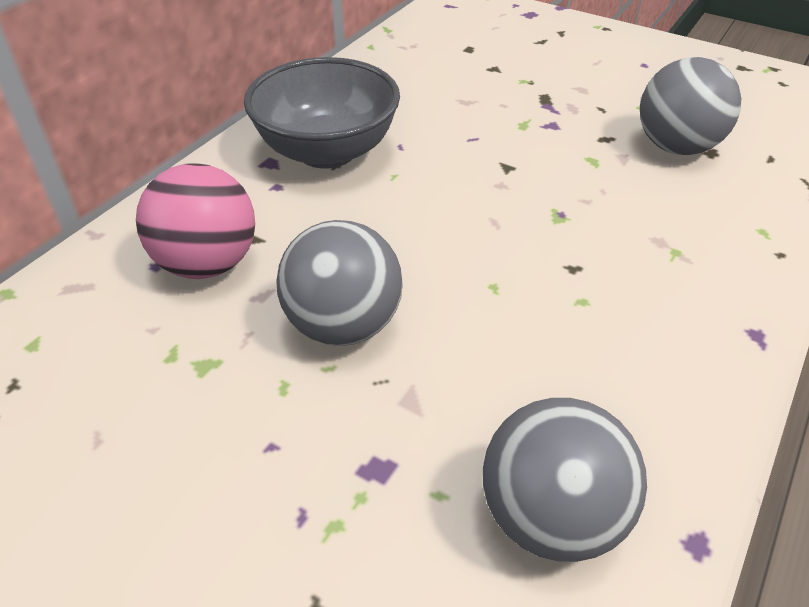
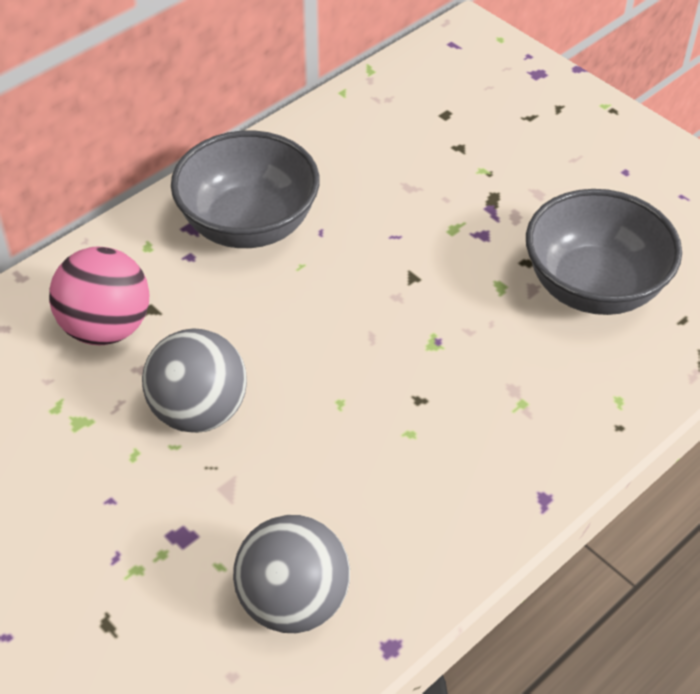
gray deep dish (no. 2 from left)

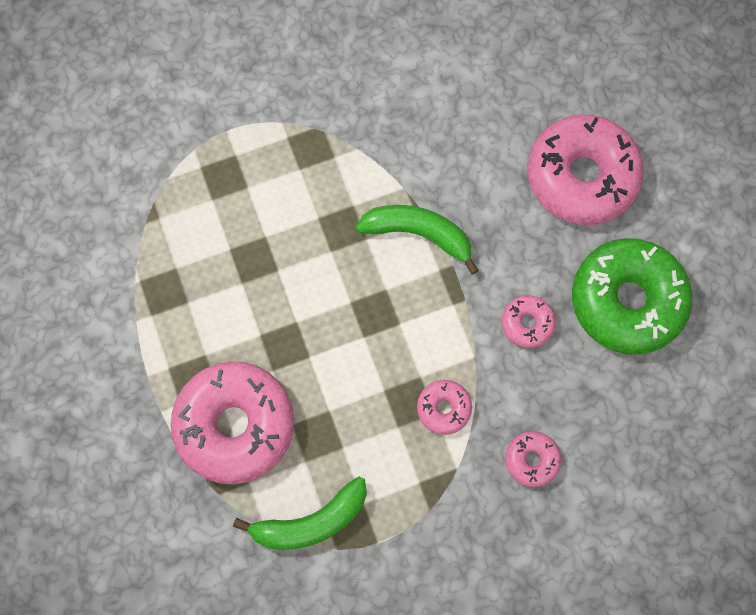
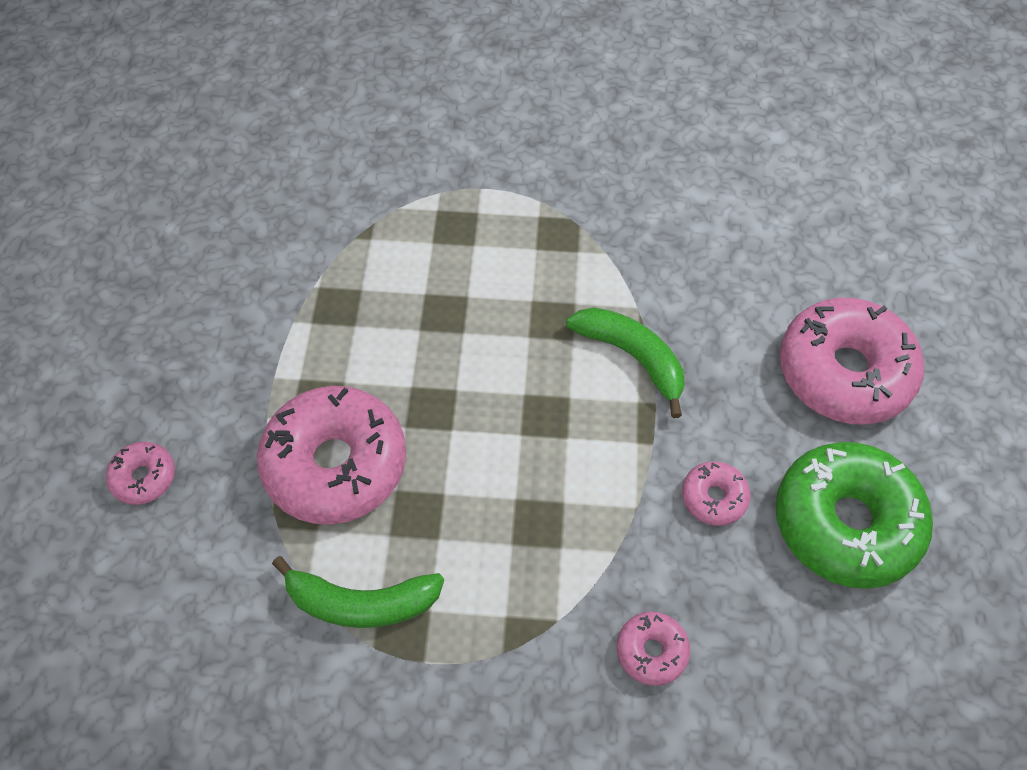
rose-pink donut (no. 1 from left)

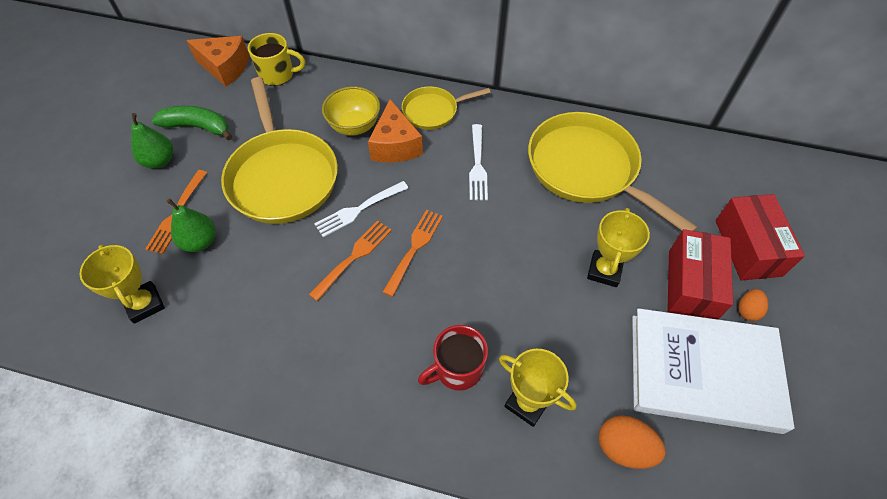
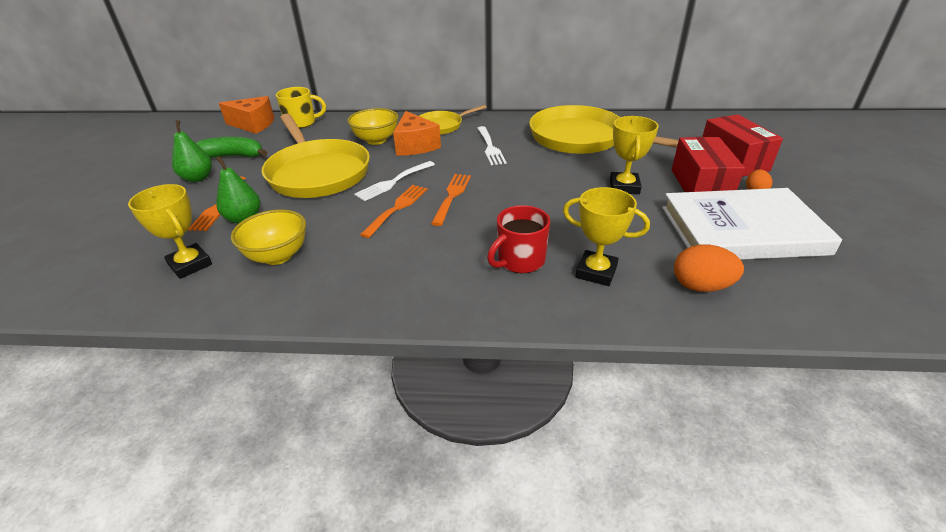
yellow deep dish (no. 1 from left)

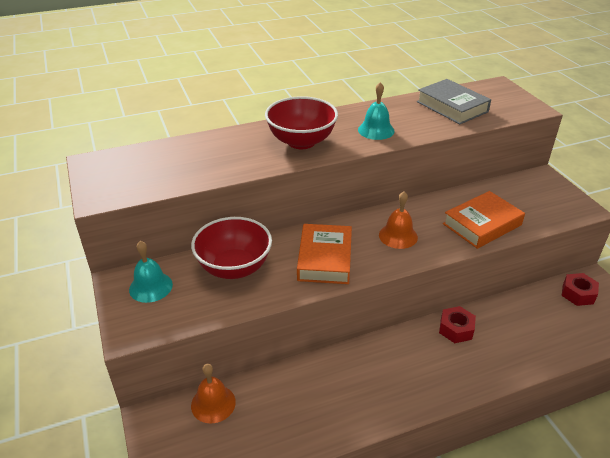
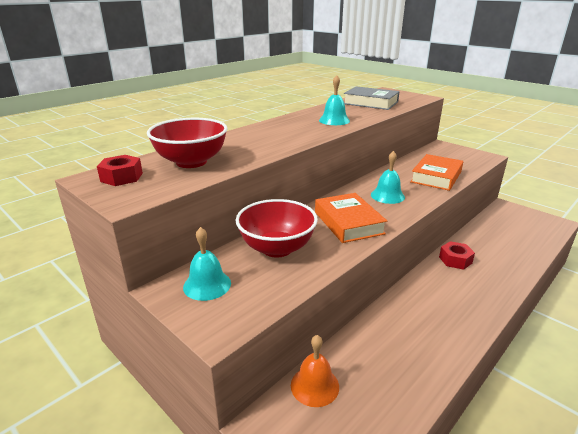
crimson deep dish (no. 1 from left)
crimson nut (no. 1 from left)
turquoise bell (no. 3 from left)

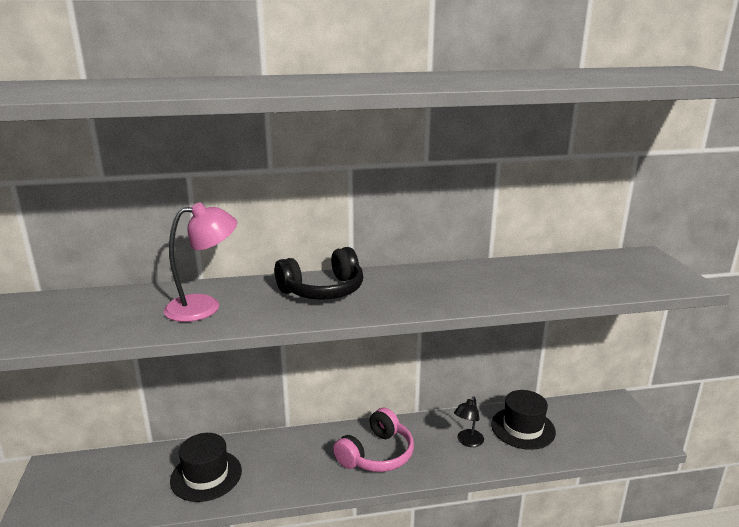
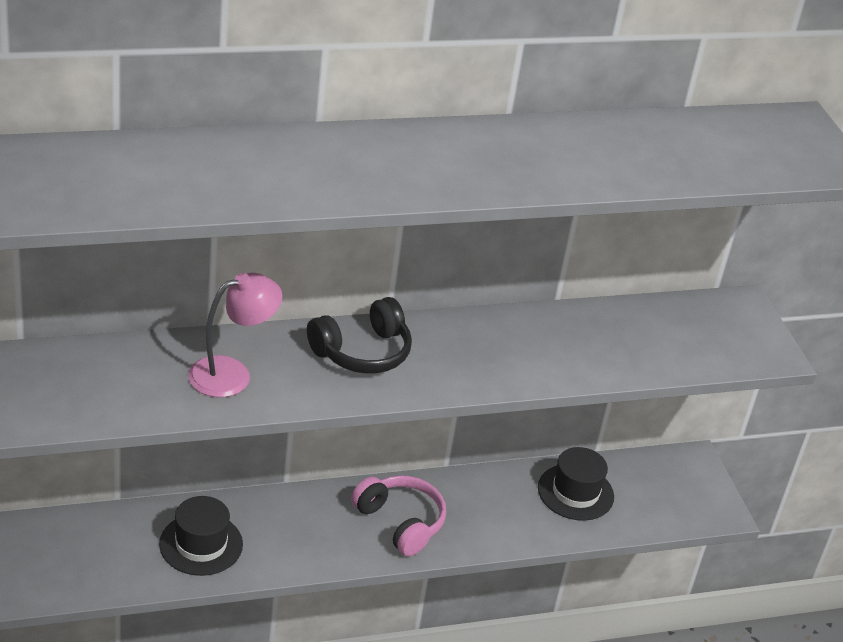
black lamp
rose-pink headphones

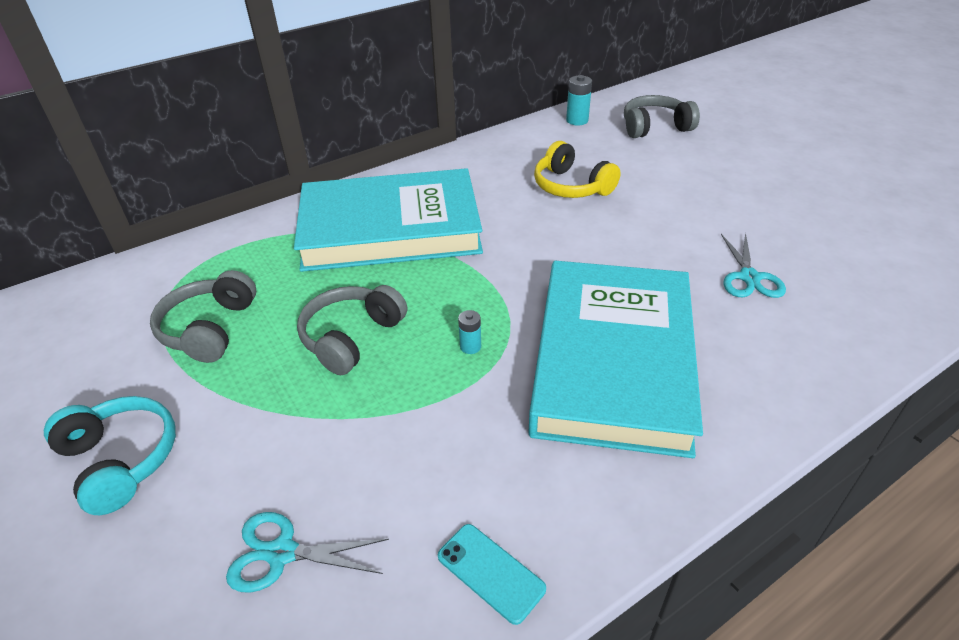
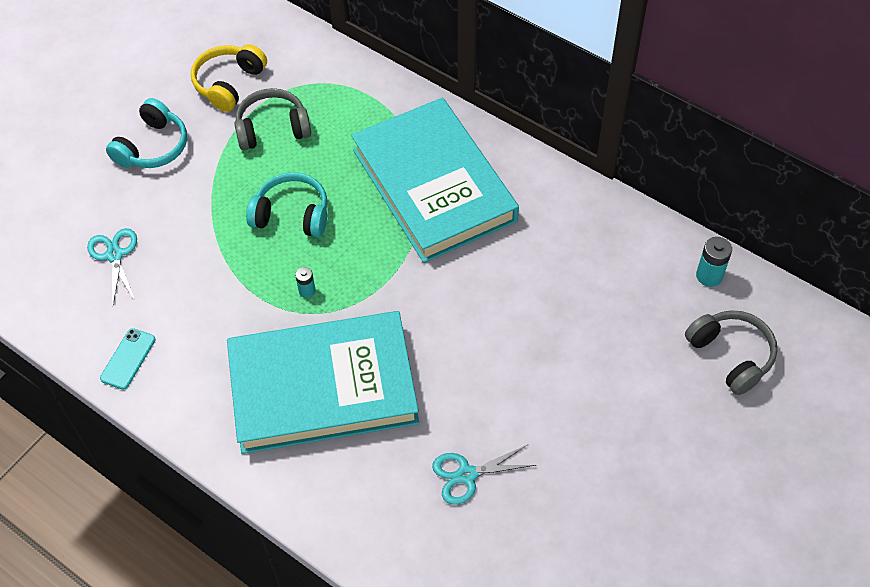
yellow headphones
turquoise headphones (no. 2 from left)

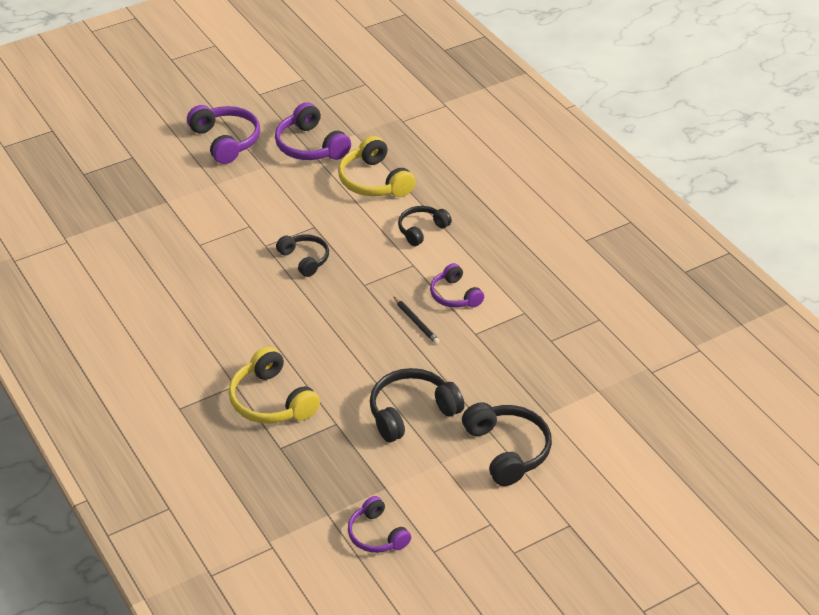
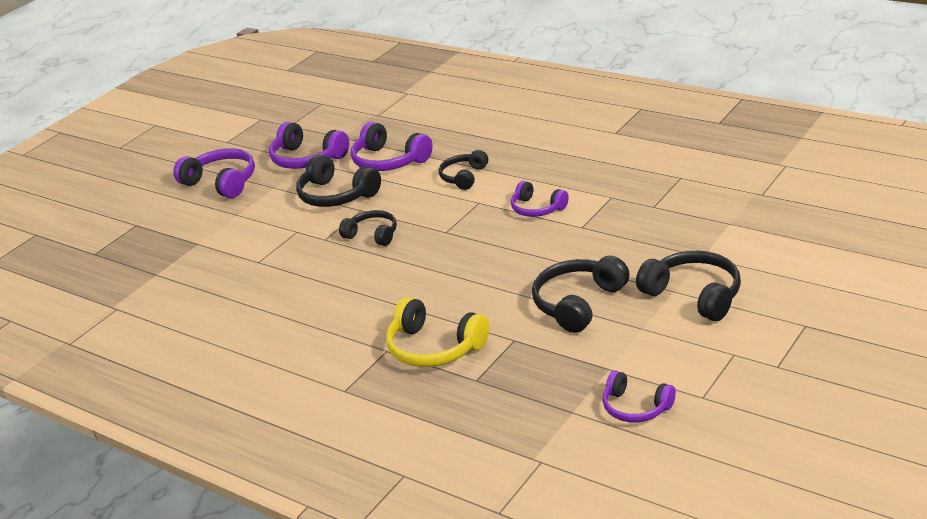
black lead pencil
black headphones (no. 1 from left)
purple headphones (no. 3 from left)

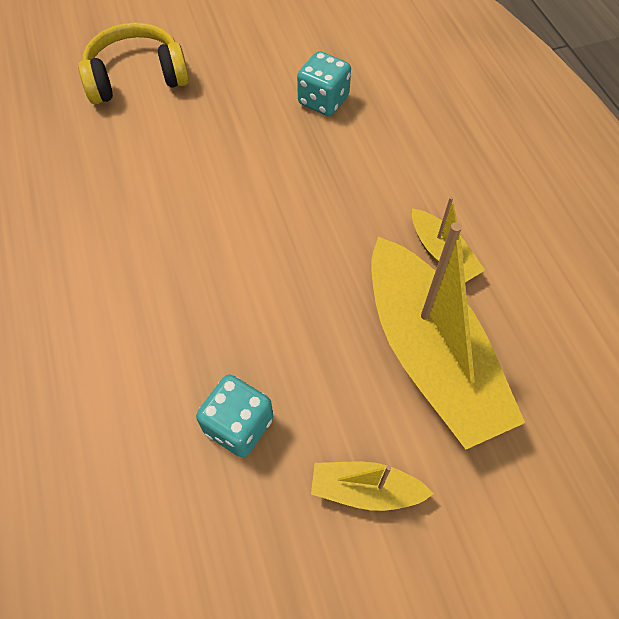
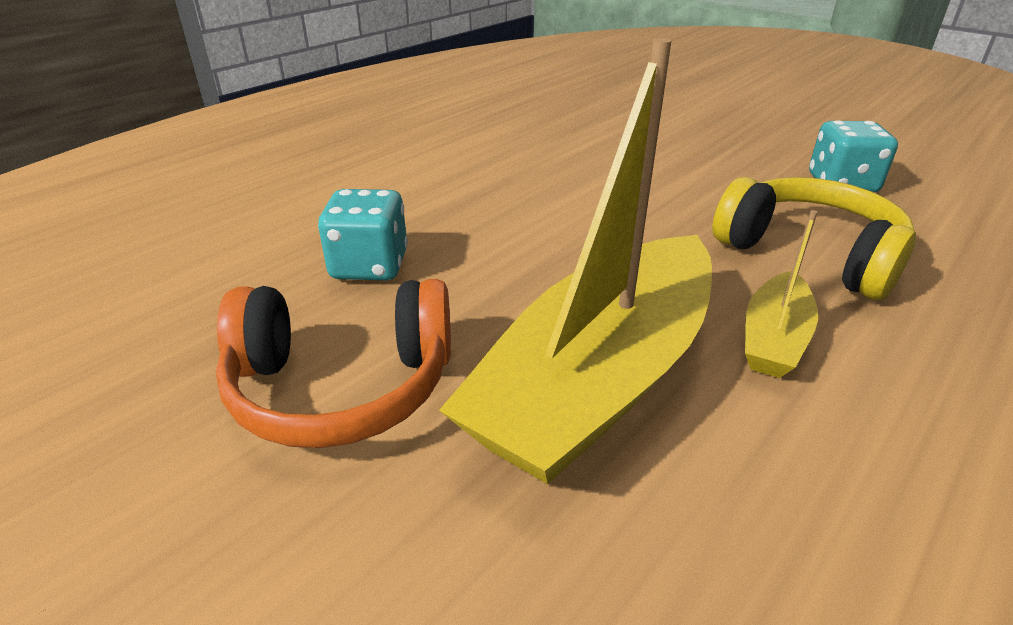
yellow headphones
orange headphones

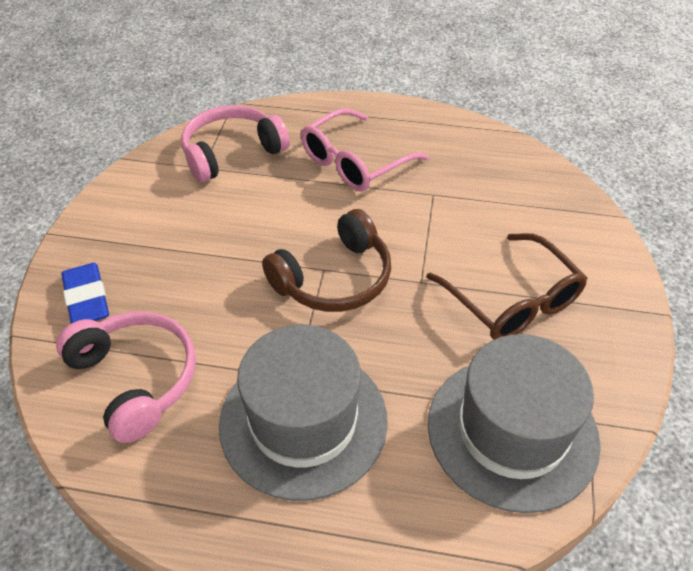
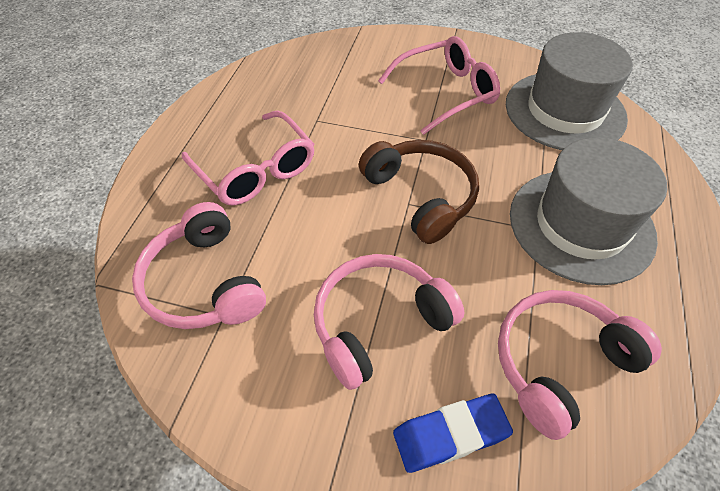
rose-pink headphones (no. 2 from left)
rose-pink eyeglasses (no. 2 from left)

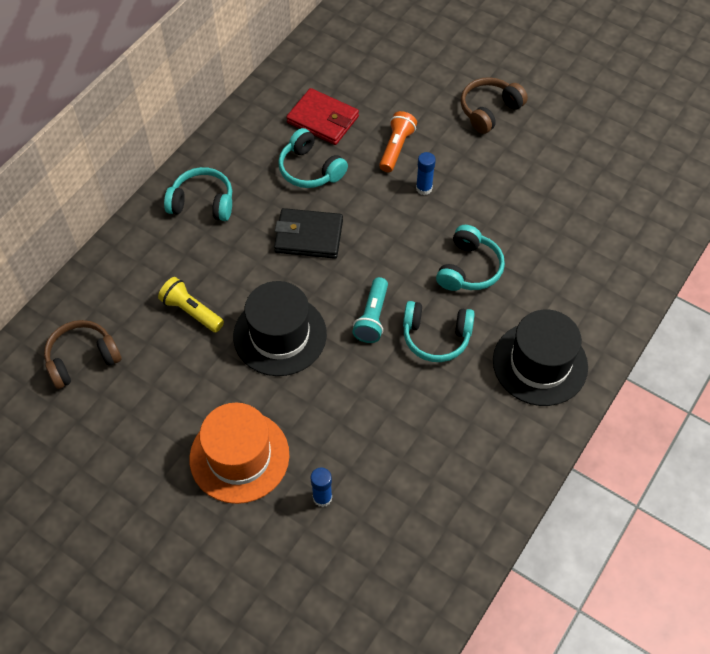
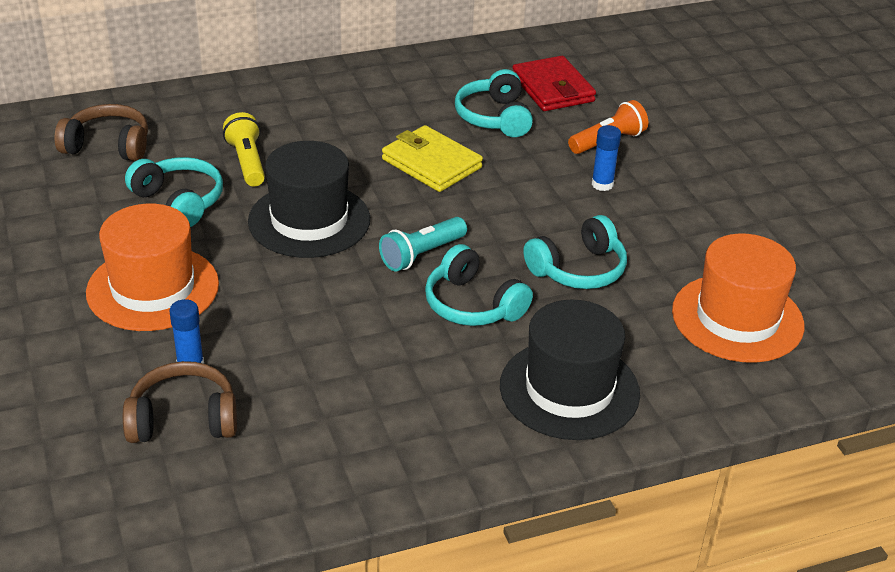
orange tall hat (no. 2 from left)
turquoise headphones (no. 1 from left)
russet headphones (no. 2 from left)
yellow card wallet

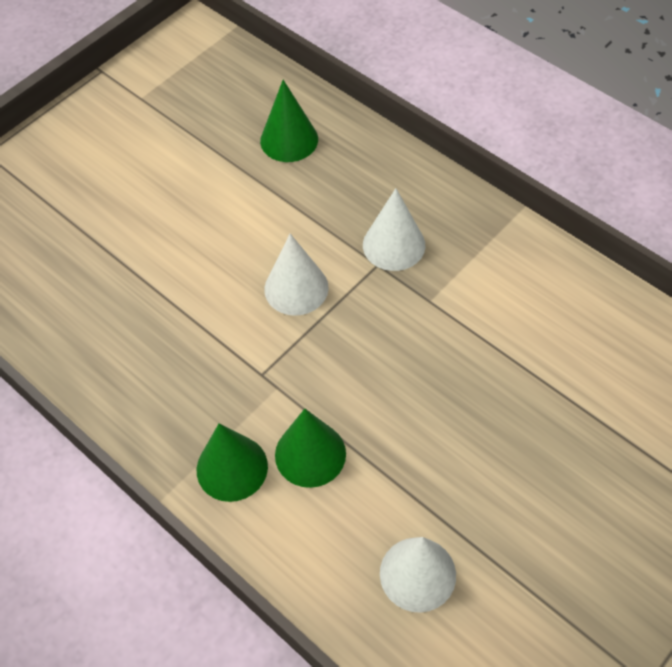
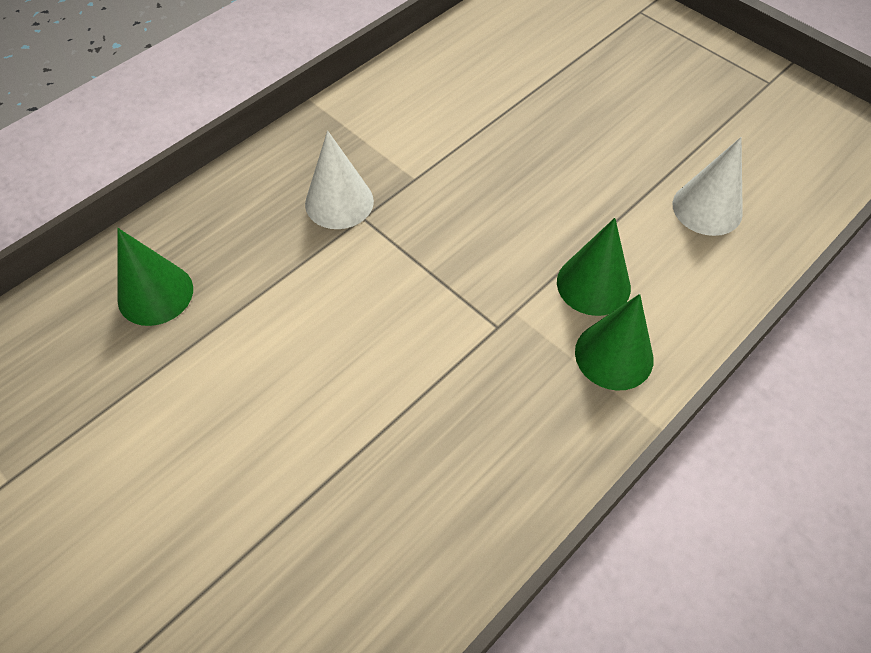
pure white solid cone (no. 1 from left in the first image)

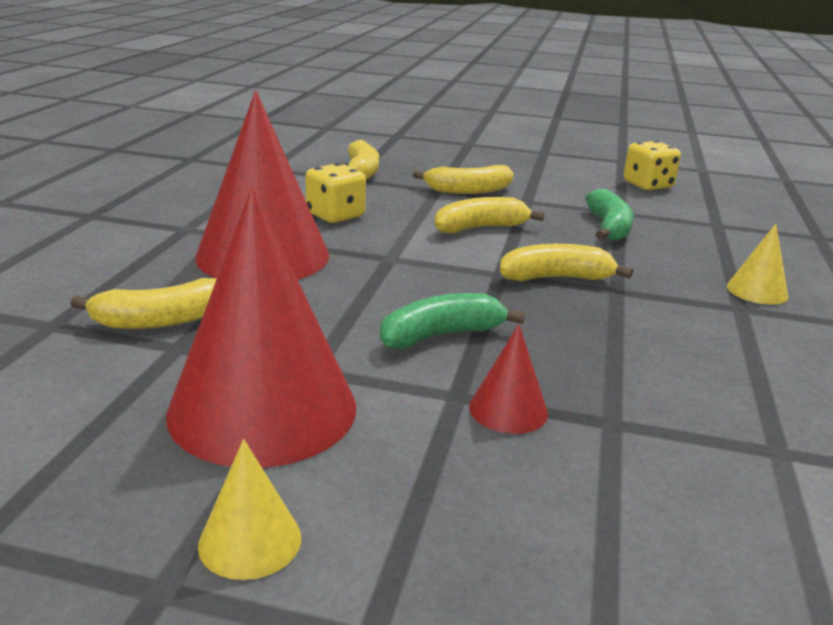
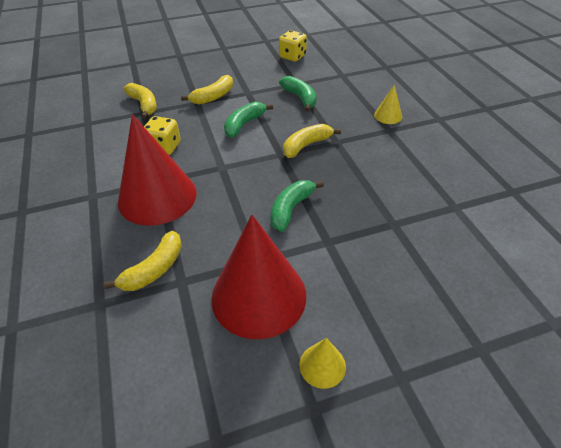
crimson solid cone (no. 3 from left in the first image)
emerald toy banana (no. 1 from left)

